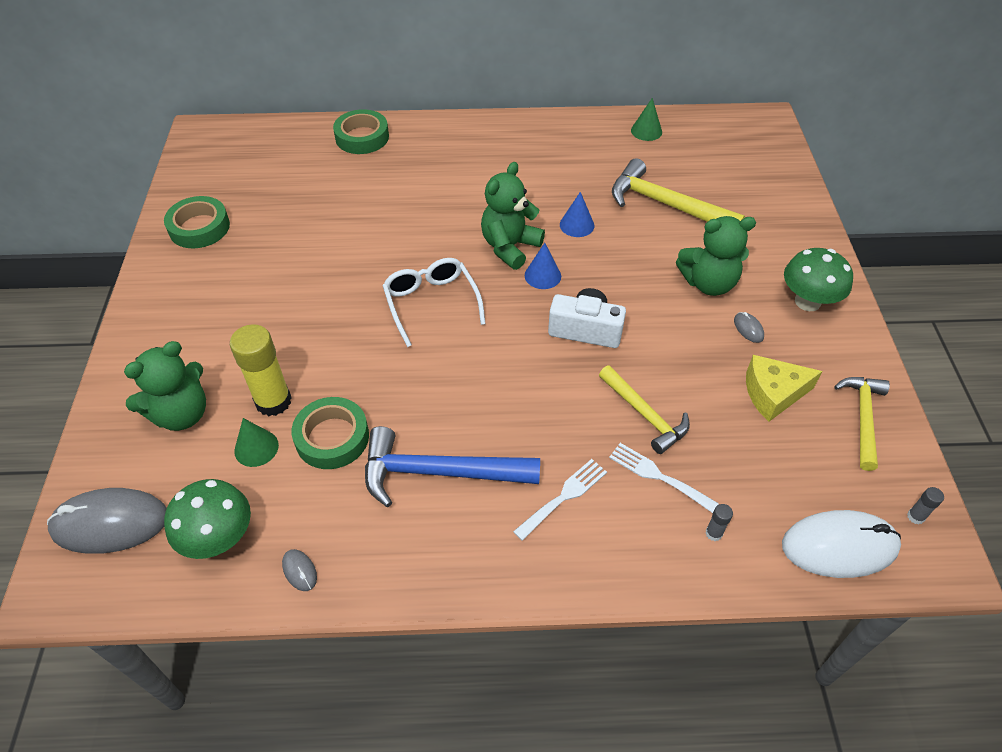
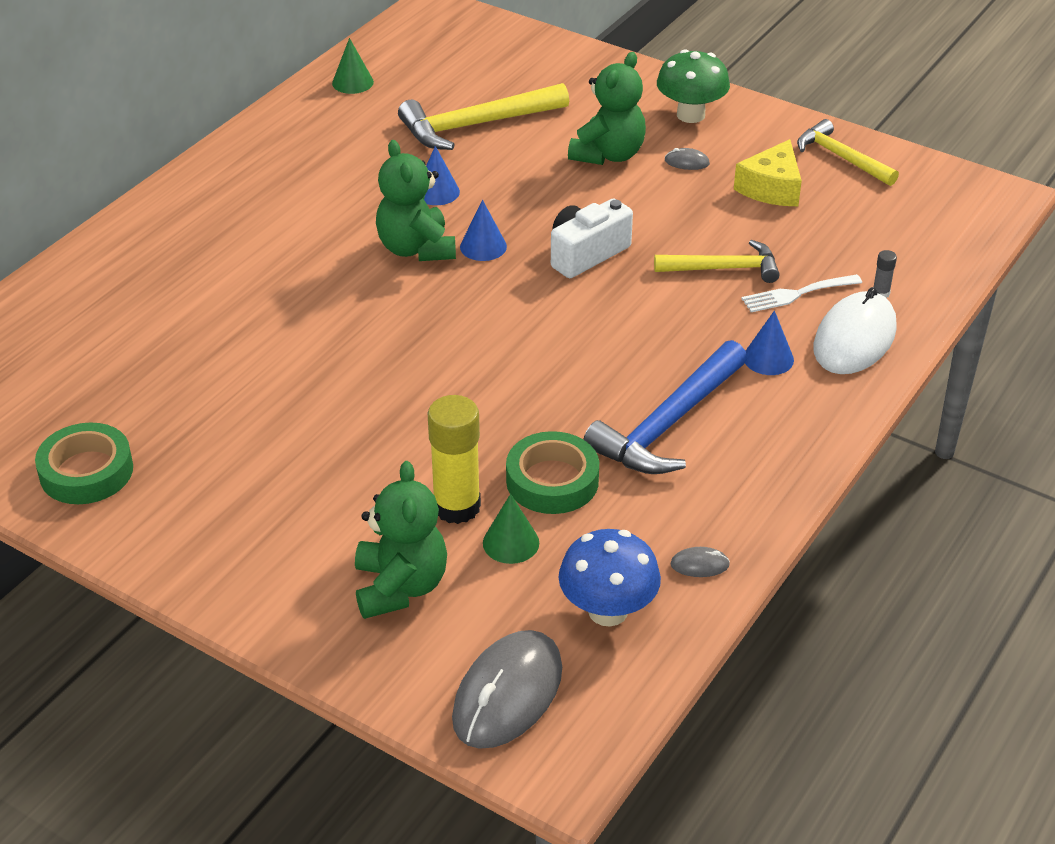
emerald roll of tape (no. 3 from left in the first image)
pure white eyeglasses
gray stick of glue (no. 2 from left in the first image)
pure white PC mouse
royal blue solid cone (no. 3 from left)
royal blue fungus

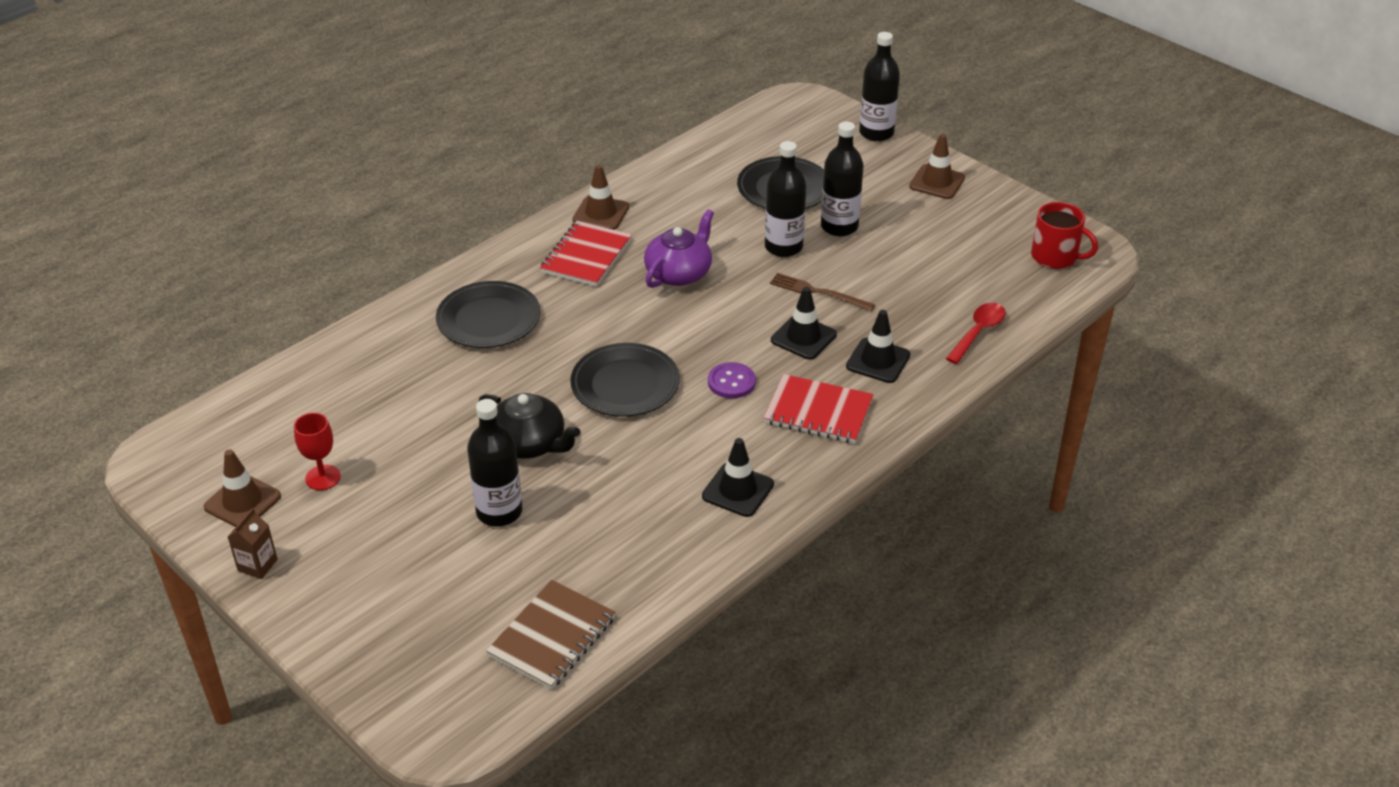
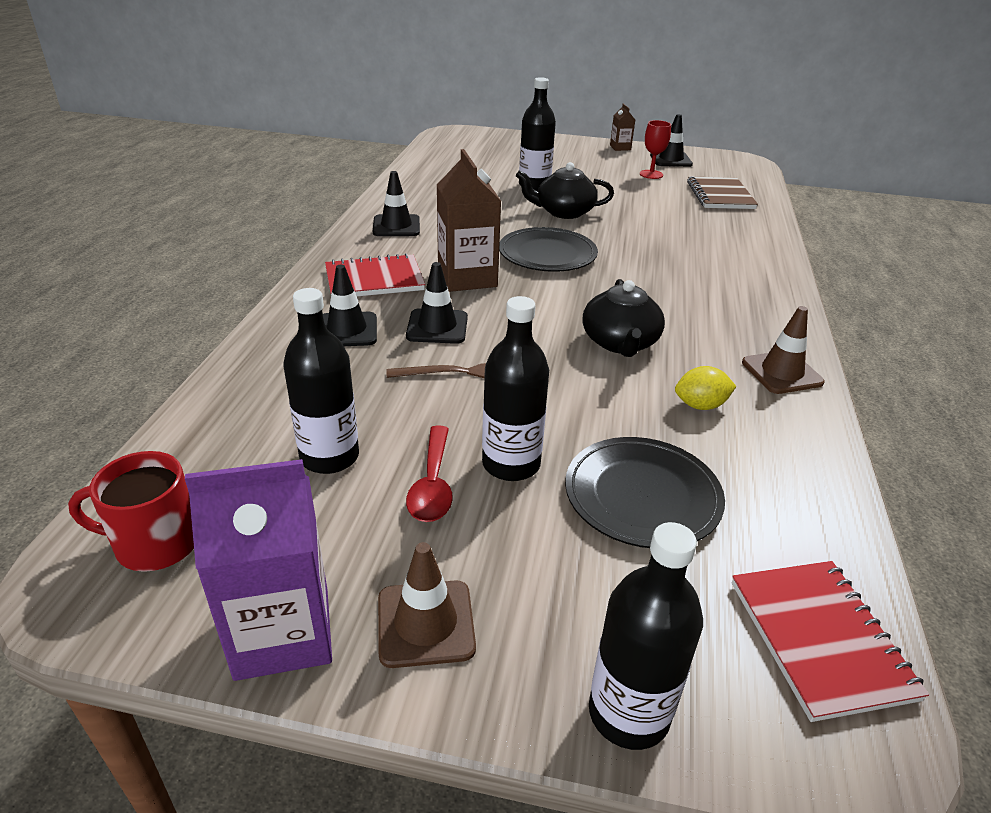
black dinner plate (no. 1 from left in the first image)
purple carton
yellow lemon
russet exercise book
crimson exercise book (no. 2 from left)
black drink bottle (no. 1 from left)
crimson spoon
russet carton (no. 1 from left)
black road cone (no. 4 from left)
black tea pot (no. 2 from left)

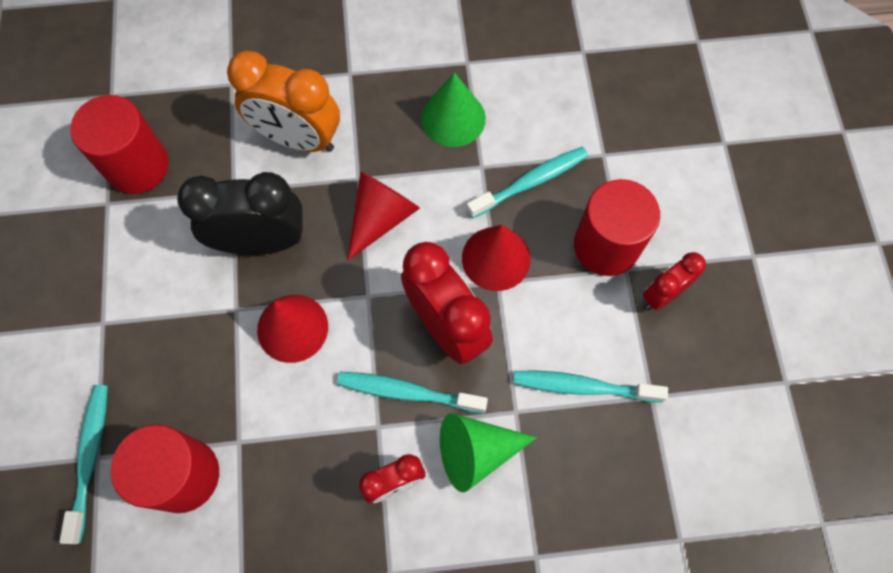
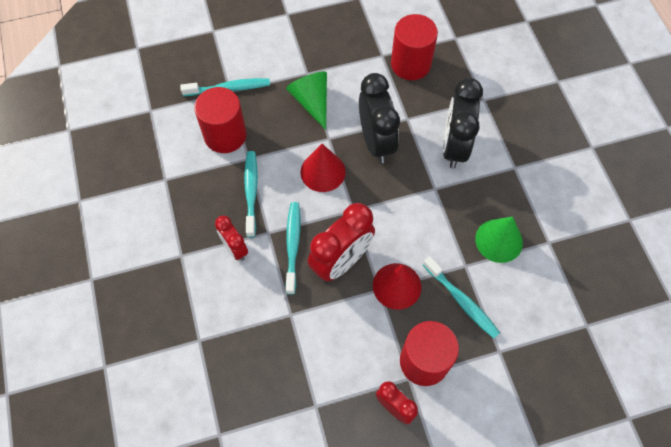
crimson solid cone (no. 2 from left in the first image)
emerald solid cone (no. 1 from left)
turquoise dental brush (no. 2 from left)
black alarm clock (no. 2 from left)

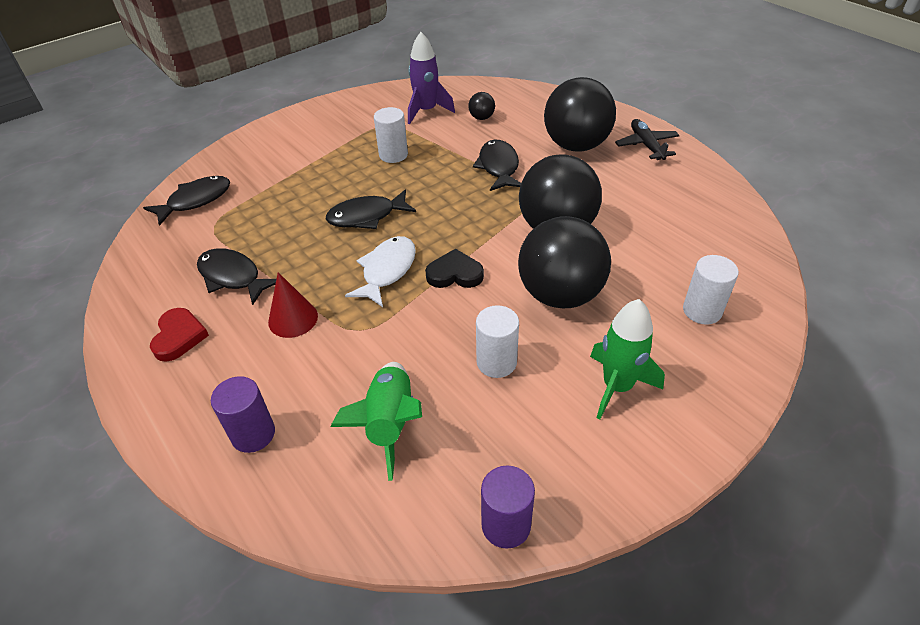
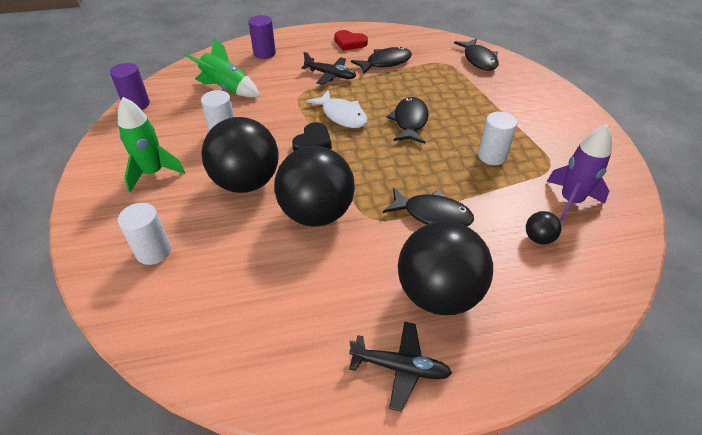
black plane (no. 1 from left)

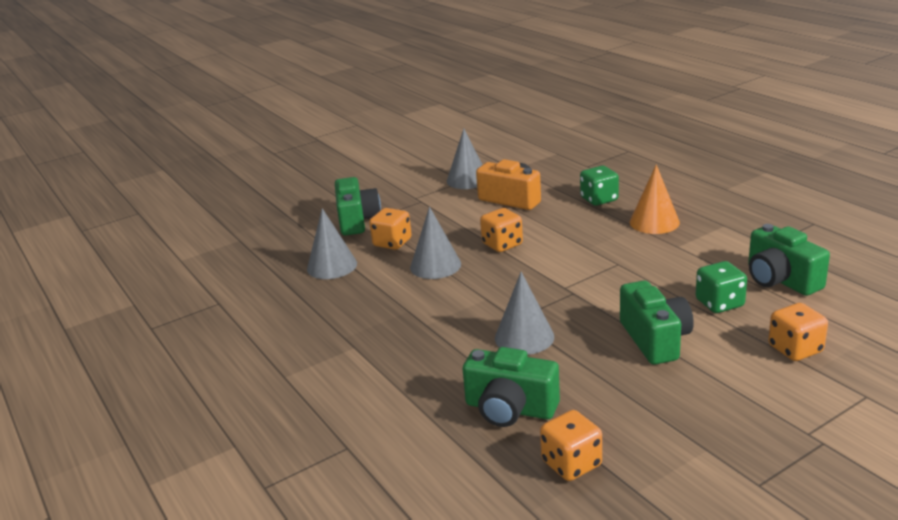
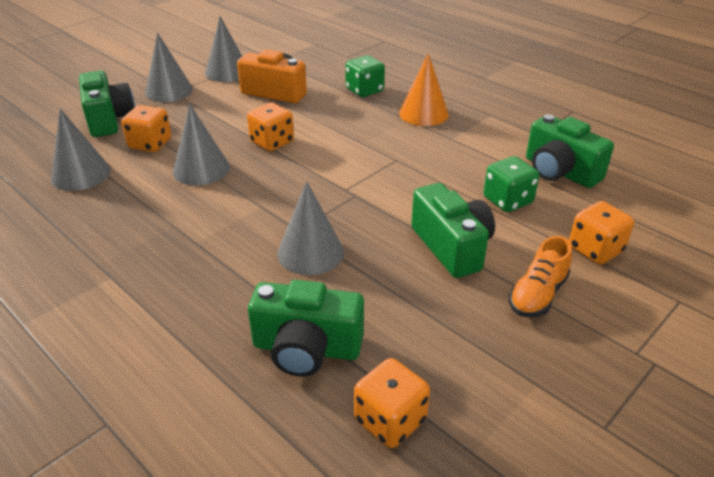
gray solid cone (no. 2 from left)
orange sneaker

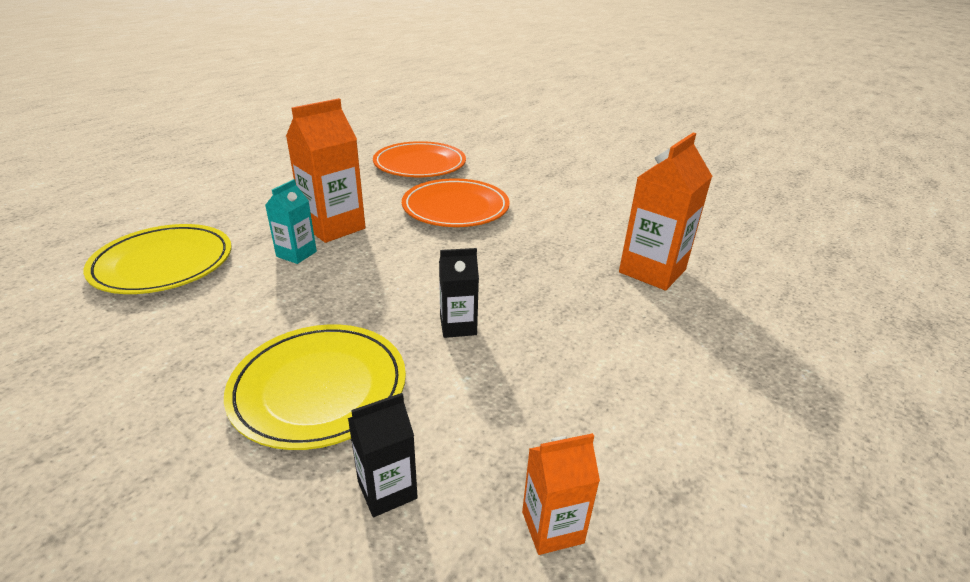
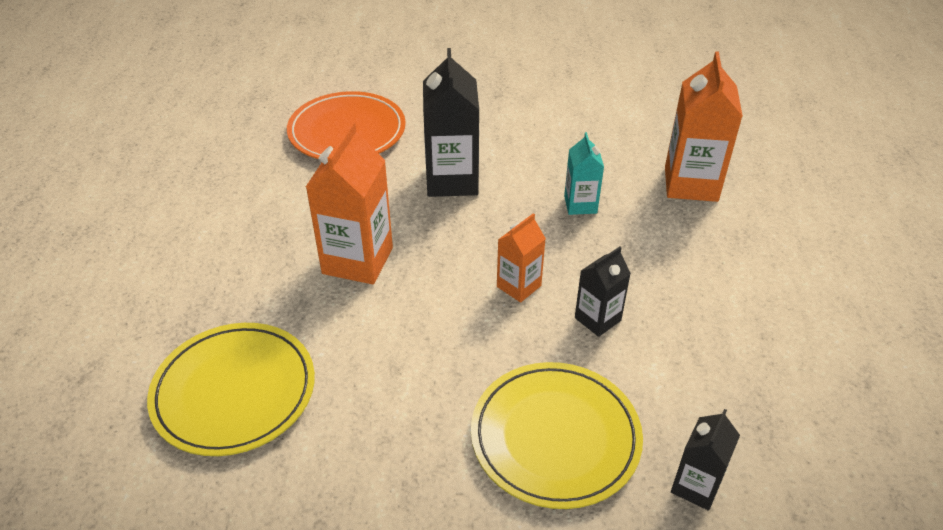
turquoise carton
orange carton (no. 2 from left)
black carton (no. 1 from left)

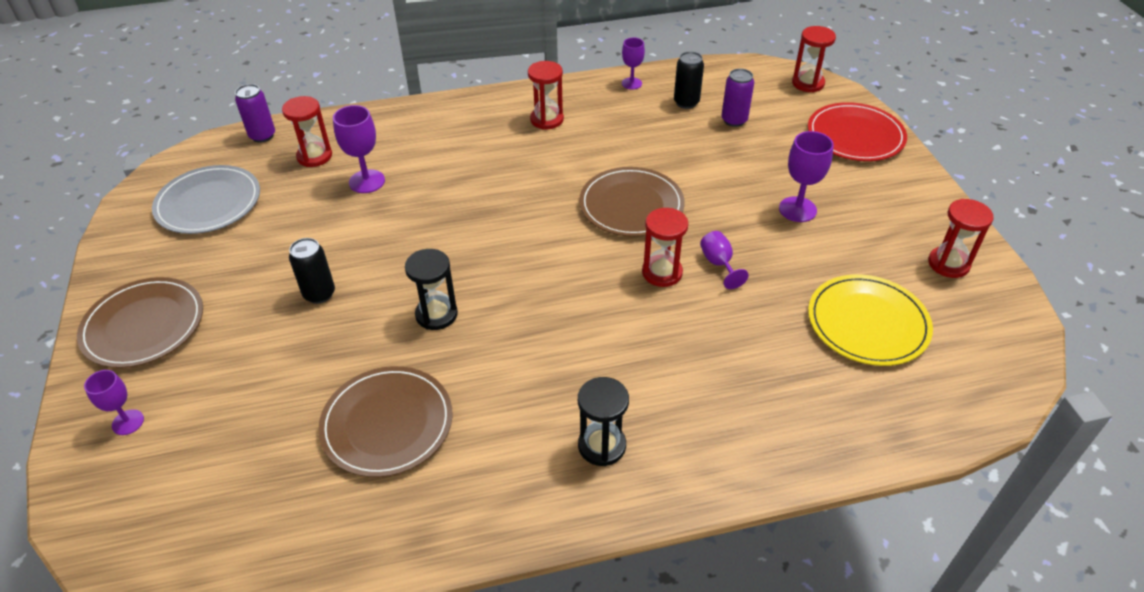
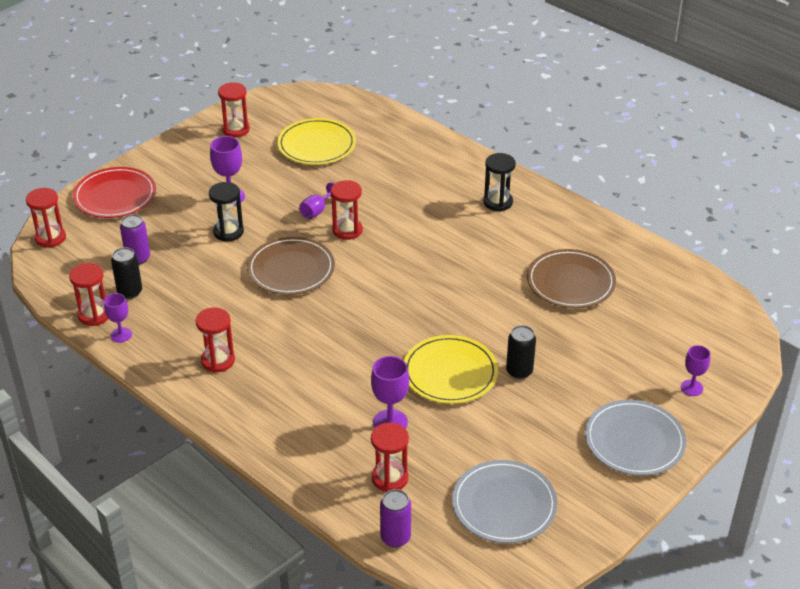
crimson sandglass (no. 2 from left)
yellow dinner plate (no. 2 from left)
black sandglass (no. 1 from left)
gray dinner plate (no. 2 from left)

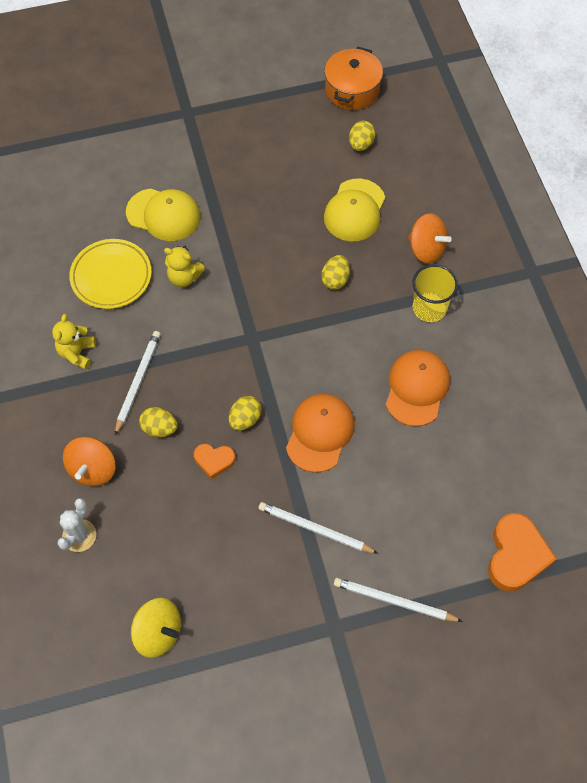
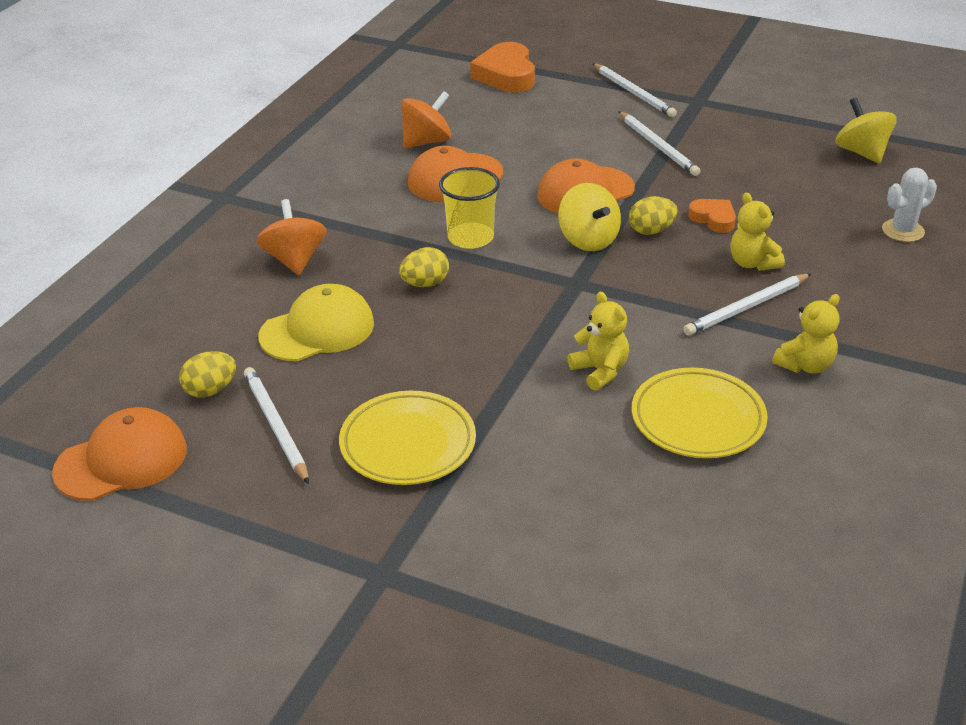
yellow baseball cap (no. 1 from left in the first image)
pure white lead pencil (no. 1 from left)
yellow dinner plate (no. 1 from left)
yellow whirligig (no. 1 from left)
orange whirligig (no. 2 from left)
yellow tumbler
yellow teddy bear (no. 2 from left)
orange baseball cap (no. 1 from left)
orange heart (no. 1 from left)

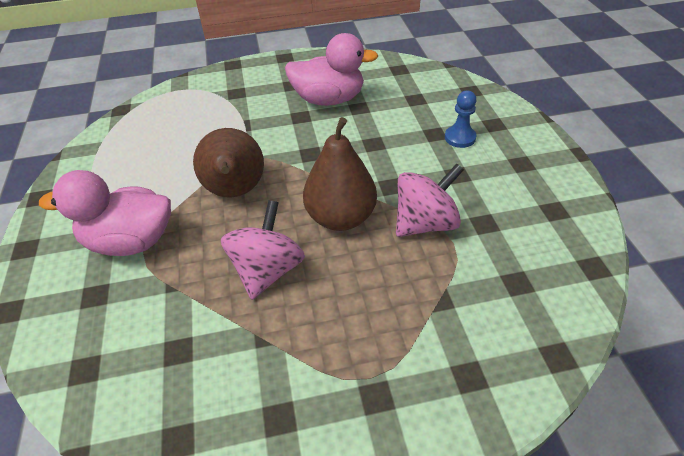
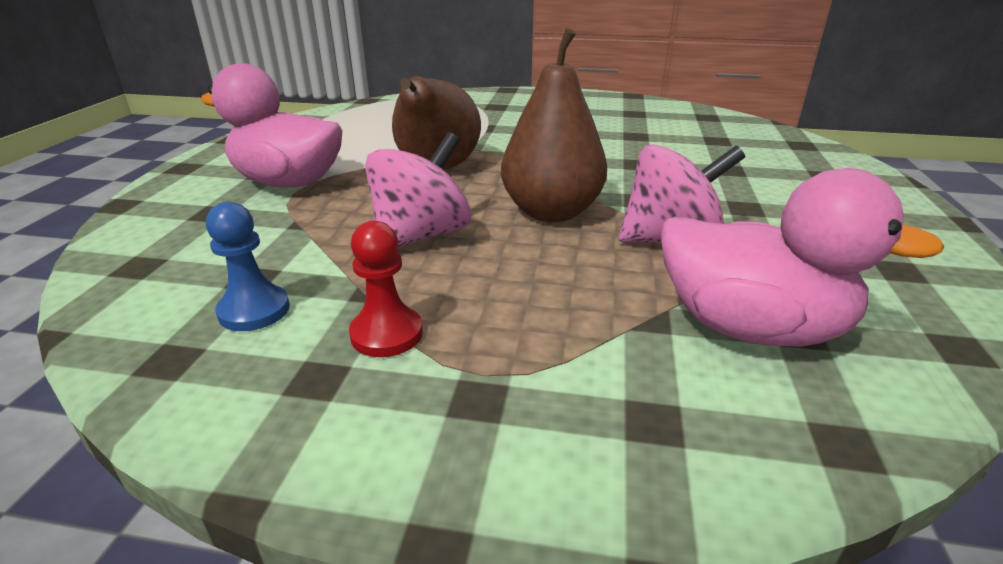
crimson chess pawn
rose-pink duck (no. 2 from left)
royal blue chess pawn

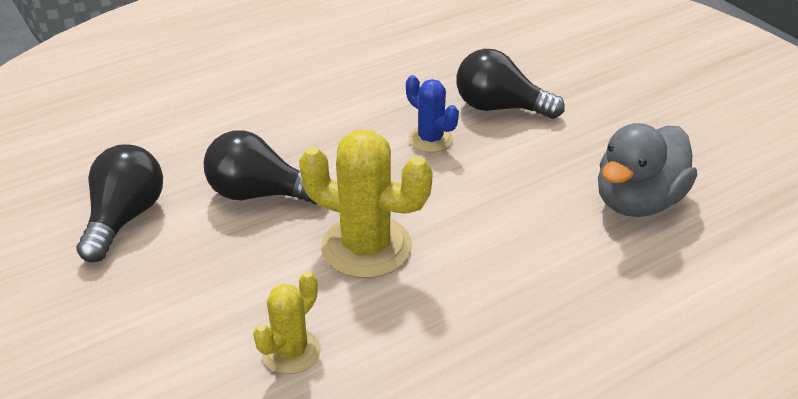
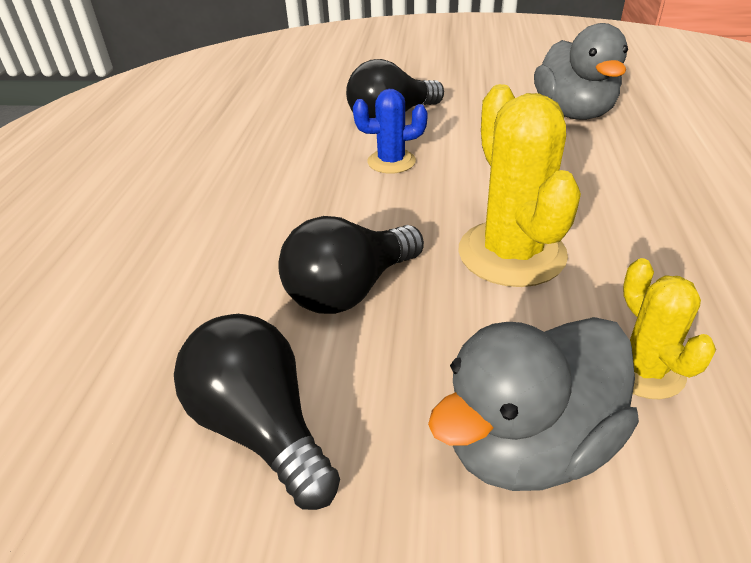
gray duck (no. 1 from left)
yellow saguaro cactus (no. 1 from left)

